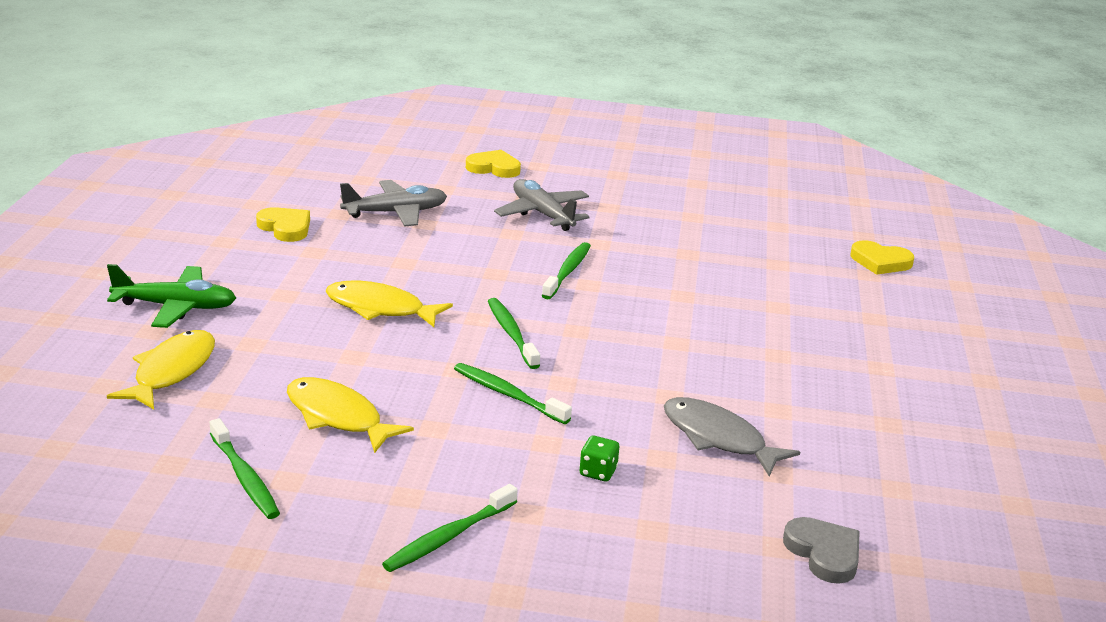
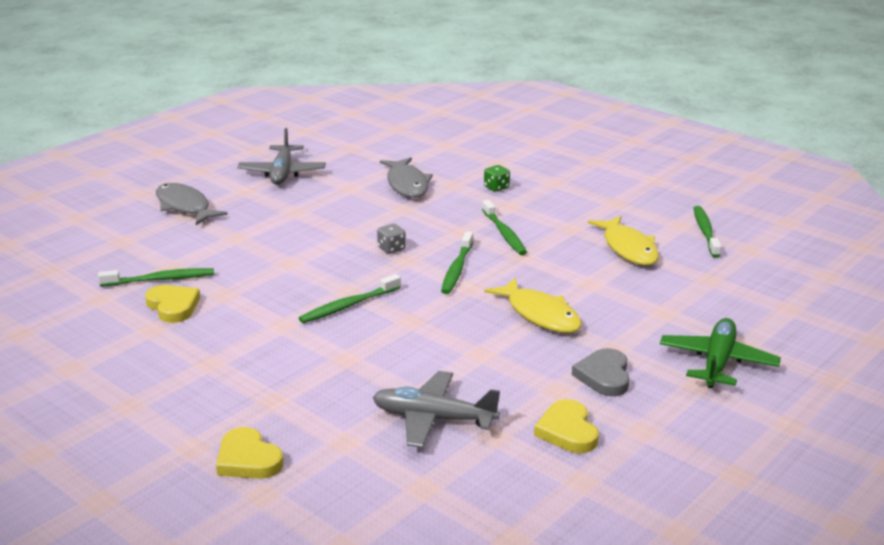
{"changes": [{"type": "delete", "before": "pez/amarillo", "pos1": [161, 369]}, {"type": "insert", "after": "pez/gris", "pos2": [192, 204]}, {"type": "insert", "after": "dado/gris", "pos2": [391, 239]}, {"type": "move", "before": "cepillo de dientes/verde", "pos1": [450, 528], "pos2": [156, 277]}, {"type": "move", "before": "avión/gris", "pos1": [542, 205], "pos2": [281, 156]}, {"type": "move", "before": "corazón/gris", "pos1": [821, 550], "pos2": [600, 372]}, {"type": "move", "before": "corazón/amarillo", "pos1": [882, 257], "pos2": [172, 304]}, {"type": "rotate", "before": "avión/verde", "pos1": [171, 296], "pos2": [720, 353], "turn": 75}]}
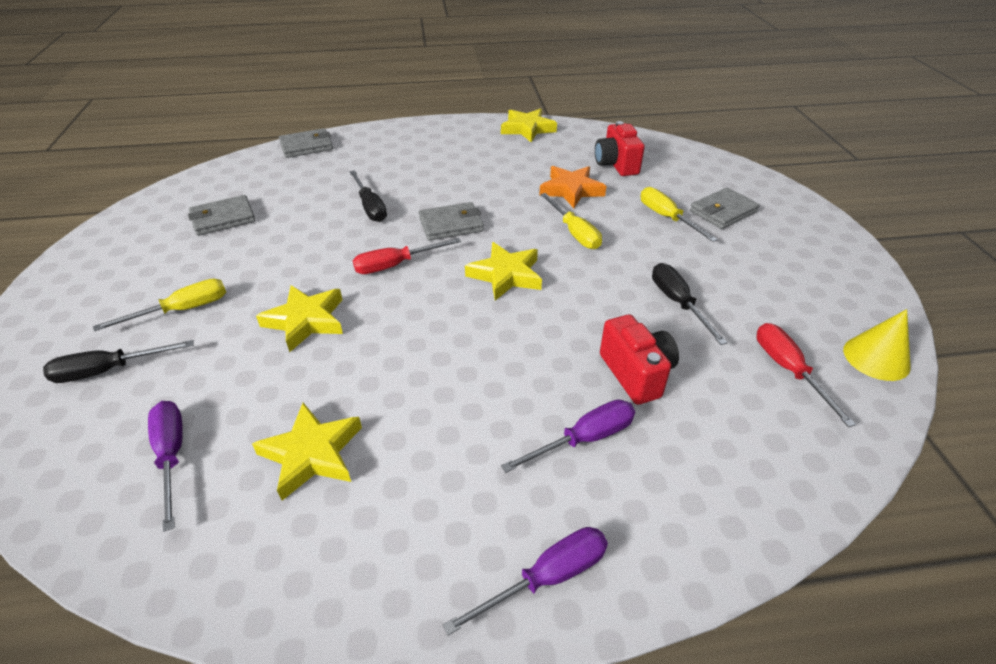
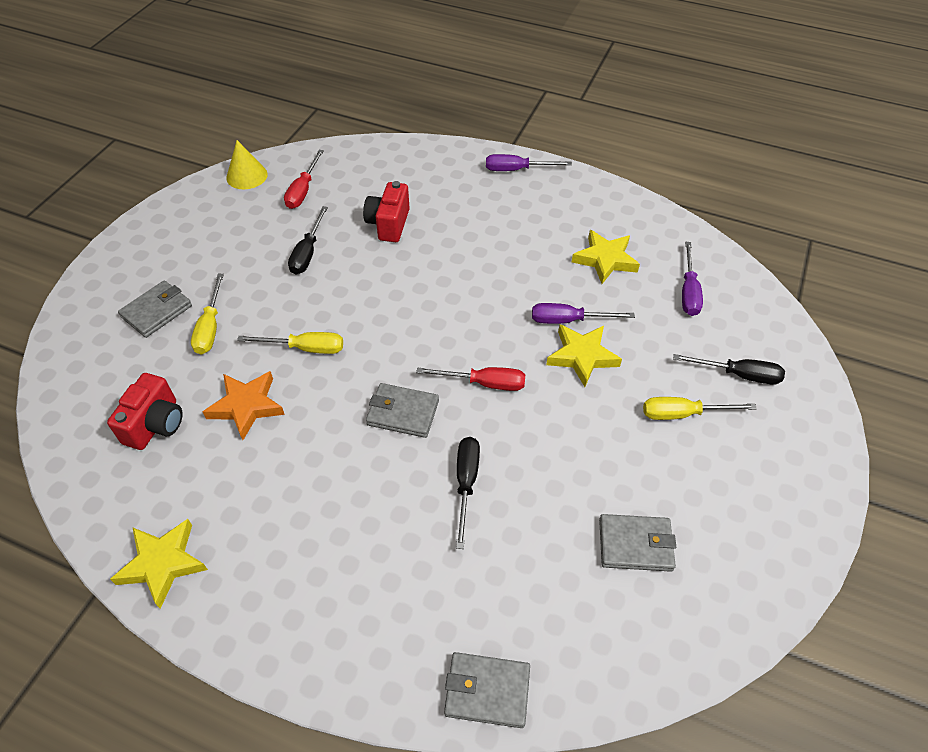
{"changes": [{"type": "delete", "before": "estrella/amarillo", "pos1": [503, 271]}, {"type": "move", "before": "destornillador/morado", "pos1": [568, 436], "pos2": [583, 313]}, {"type": "rotate", "before": "destornillador/amarillo", "pos1": [571, 221], "pos2": [290, 343], "turn": 90}, {"type": "rotate", "before": "cartera/gris", "pos1": [725, 208], "pos2": [155, 309], "turn": -45}]}
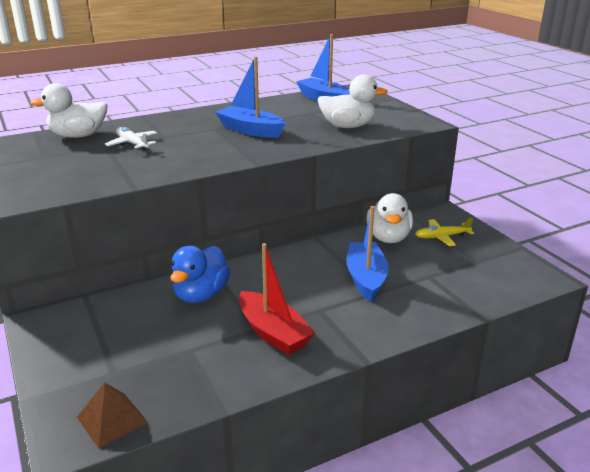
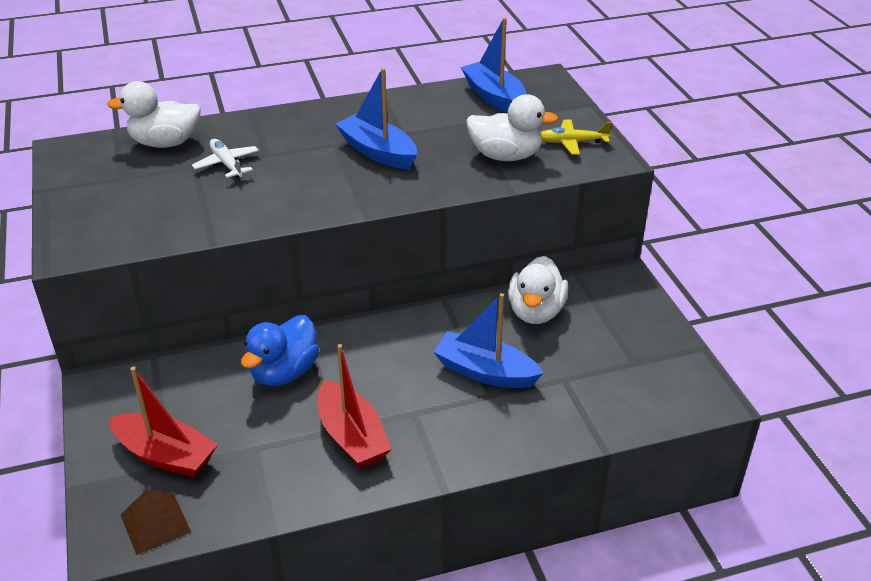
{"changes": [{"type": "insert", "after": "barco/rojo", "pos2": [163, 422]}, {"type": "move", "before": "avión/amarillo", "pos1": [444, 232], "pos2": [576, 137]}, {"type": "rotate", "before": "barco/azul", "pos1": [367, 254], "pos2": [488, 340], "turn": -75}]}
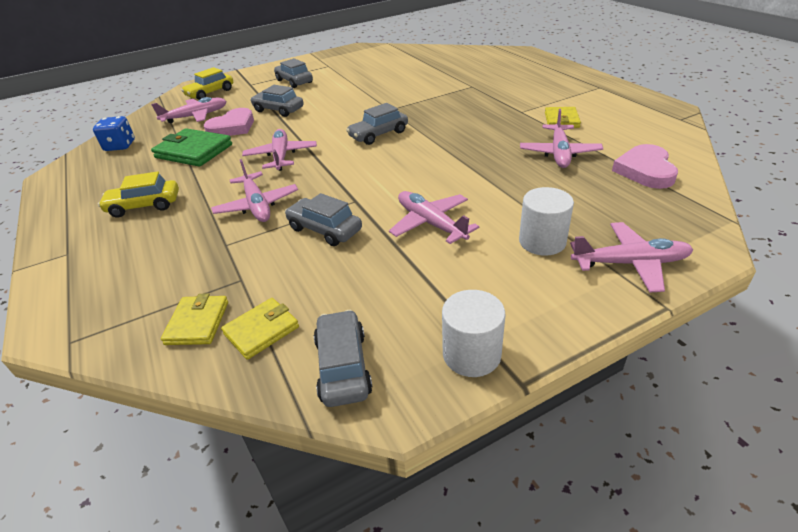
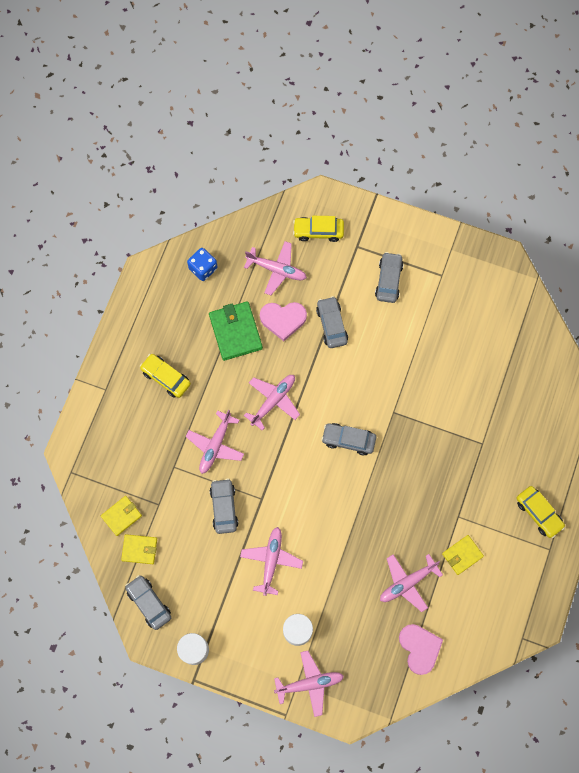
{"changes": [{"type": "insert", "after": "coche/amarillo", "pos2": [541, 512]}, {"type": "rotate", "before": "coche/gris", "pos1": [343, 358], "pos2": [148, 602], "turn": -75}, {"type": "rotate", "before": "avión/rosa", "pos1": [631, 257], "pos2": [309, 684], "turn": -60}, {"type": "rotate", "before": "corazón/rosa", "pos1": [645, 166], "pos2": [421, 649], "turn": 105}]}
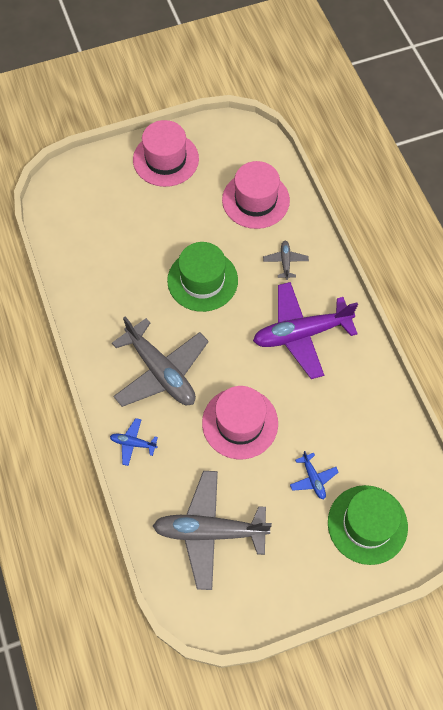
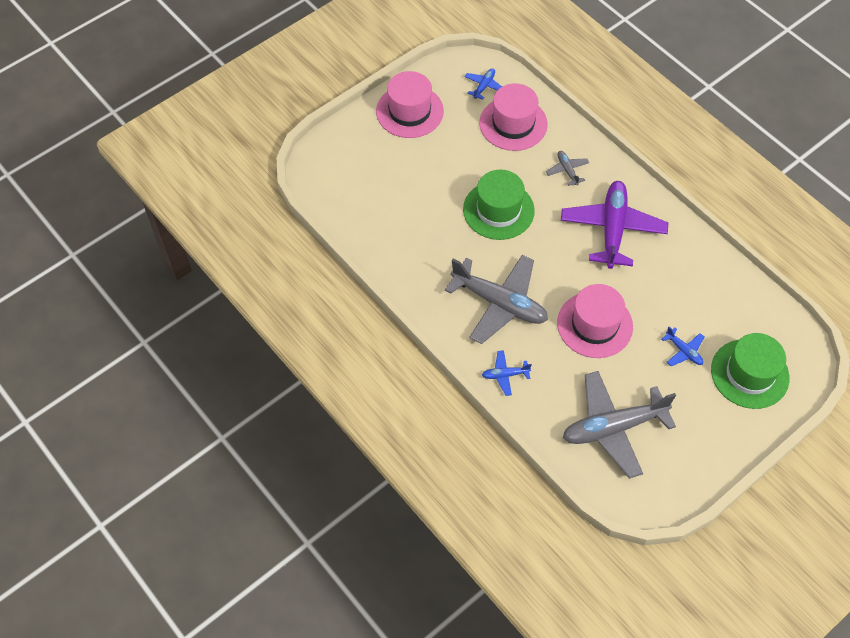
{"changes": [{"type": "insert", "after": "avión/azul", "pos2": [483, 84]}, {"type": "rotate", "before": "avión/morado", "pos1": [305, 330], "pos2": [615, 225], "turn": 135}]}
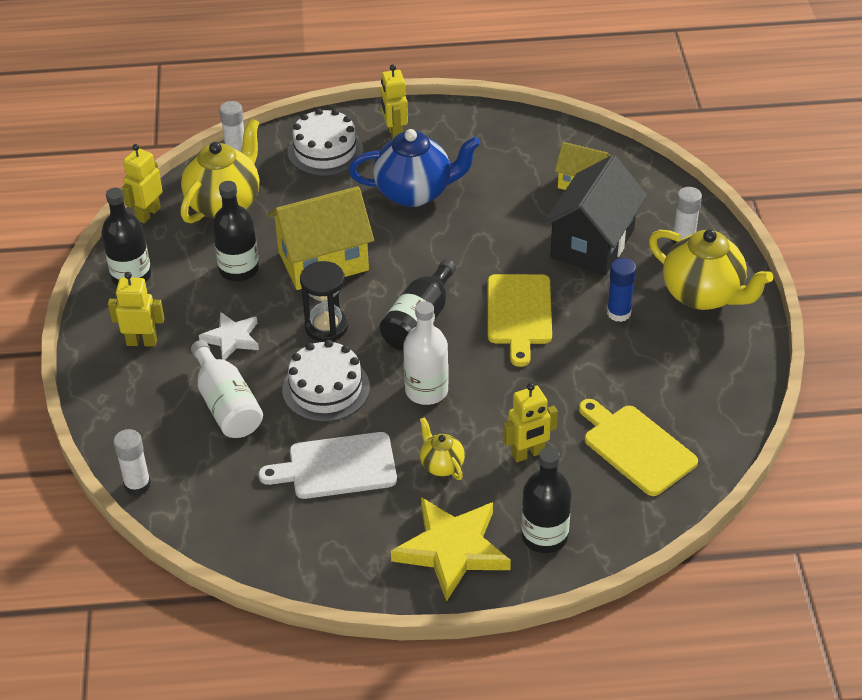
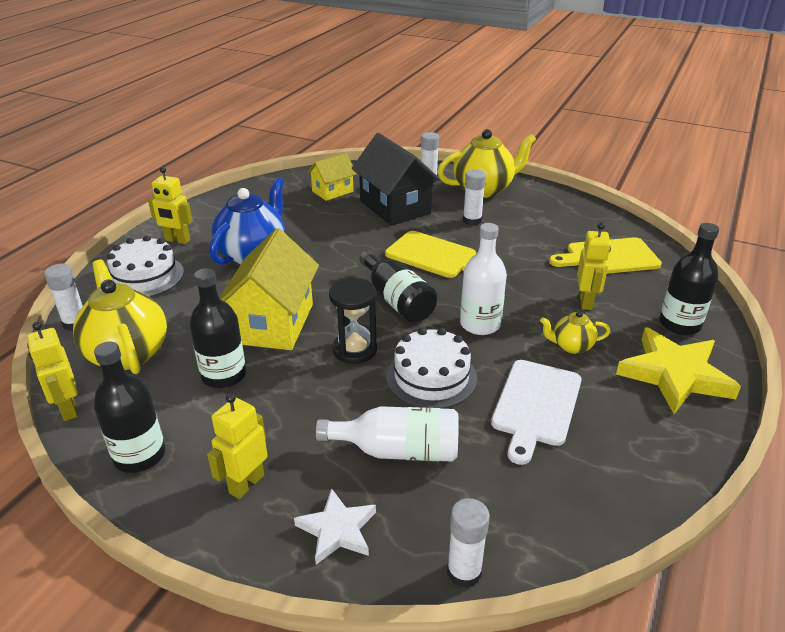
{"changes": [{"type": "move", "before": "estrella/blanco", "pos1": [229, 336], "pos2": [335, 526]}, {"type": "recolor", "before": "barra de pegamento/azul", "after": "barra de pegamento/blanco", "pos1": [621, 290], "pos2": [474, 197]}]}
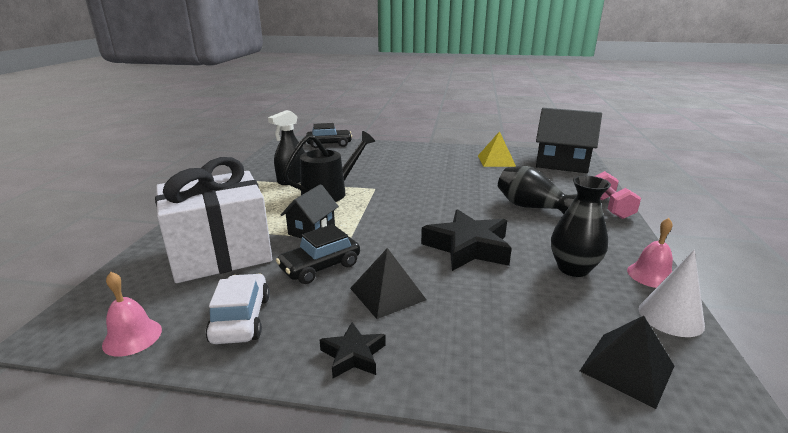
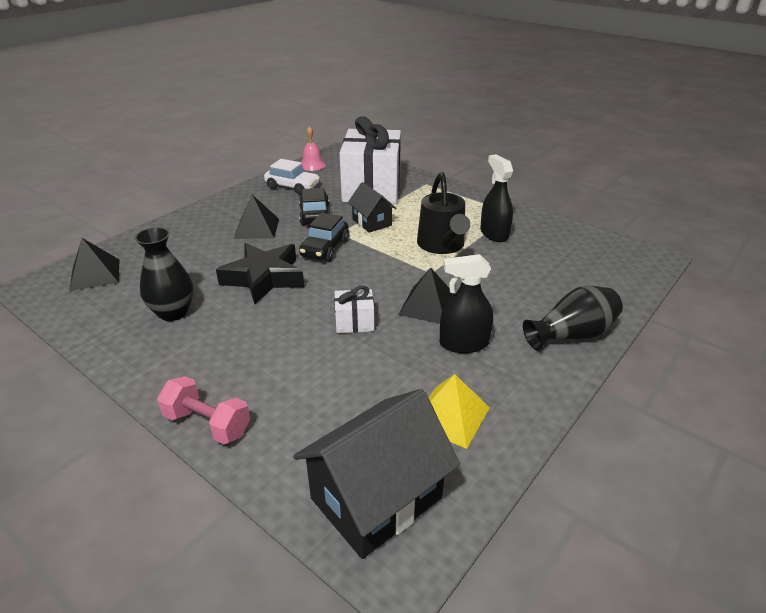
{"changes": [{"type": "delete", "before": "estrella/negro", "pos1": [353, 350]}, {"type": "delete", "before": "campana/rosa", "pos1": [650, 253]}, {"type": "delete", "before": "cono/blanco", "pos1": [672, 293]}, {"type": "insert", "after": "regalo/blanco", "pos2": [354, 309]}, {"type": "insert", "after": "pirámide/negro", "pos2": [426, 295]}, {"type": "insert", "after": "pulverizador/negro", "pos2": [466, 303]}, {"type": "move", "before": "coche/negro", "pos1": [329, 135], "pos2": [324, 237]}, {"type": "move", "before": "florero/negro", "pos1": [537, 190], "pos2": [573, 318]}]}
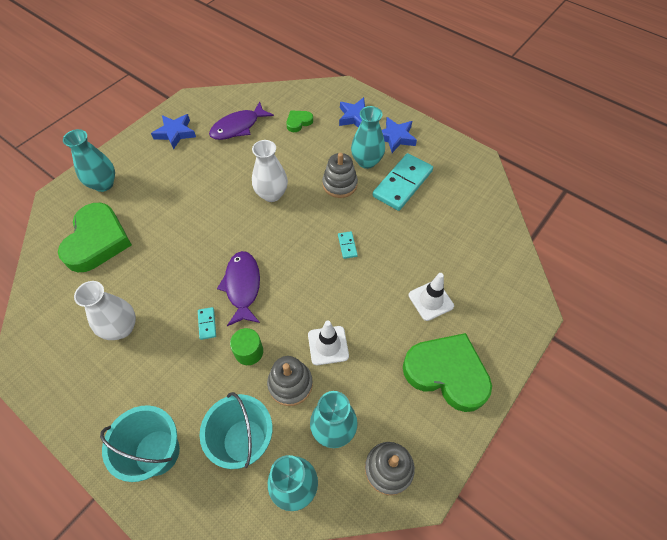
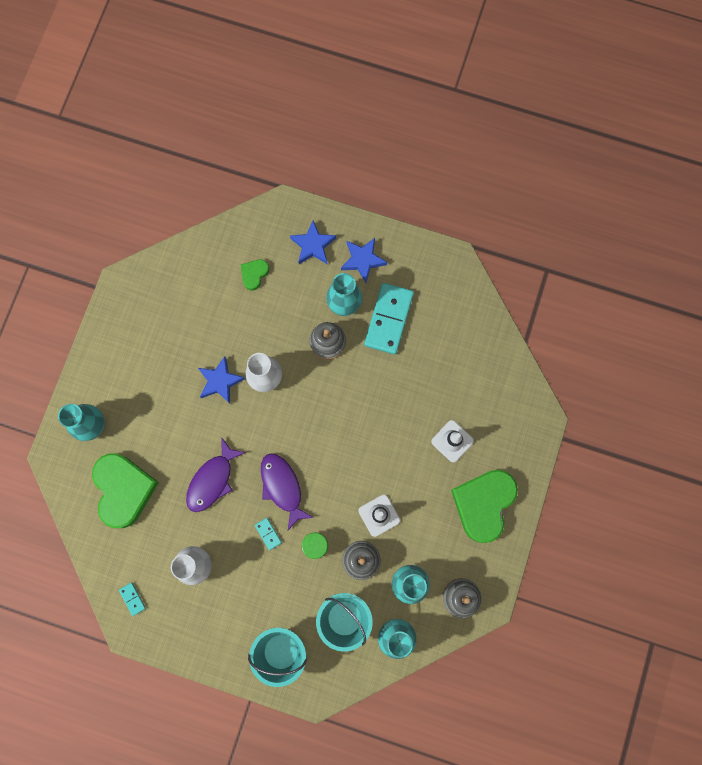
{"changes": [{"type": "move", "before": "estrella/azul", "pos1": [173, 132], "pos2": [221, 380]}, {"type": "move", "before": "pez/morado", "pos1": [241, 120], "pos2": [216, 475]}, {"type": "move", "before": "ficha de dominó/turquesa", "pos1": [348, 245], "pos2": [132, 599]}, {"type": "rotate", "before": "corazón/verde", "pos1": [447, 372], "pos2": [484, 506], "turn": -75}]}
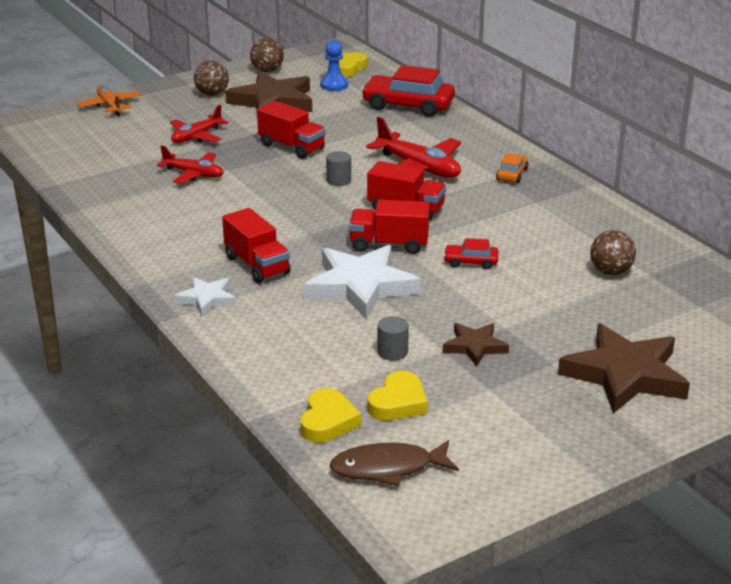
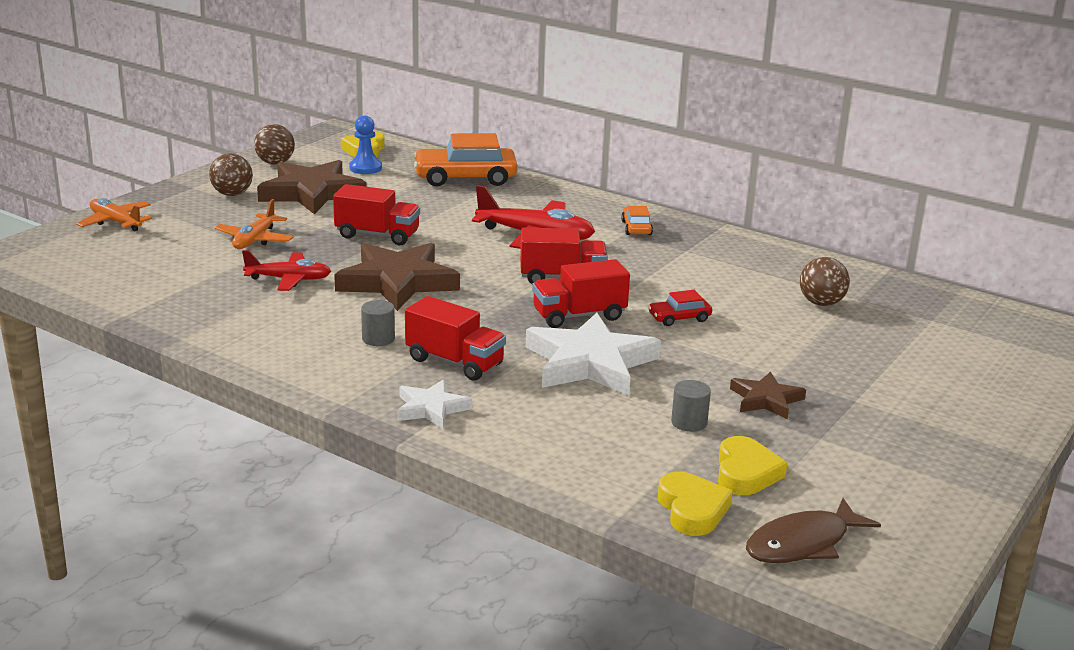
{"changes": [{"type": "move", "before": "cilindro/gris", "pos1": [338, 168], "pos2": [378, 323]}, {"type": "move", "before": "estrella/marrón", "pos1": [624, 368], "pos2": [397, 277]}, {"type": "recolor", "before": "avión/rojo", "after": "avión/naranja", "pos1": [199, 124], "pos2": [254, 224]}, {"type": "recolor", "before": "coche/rojo", "after": "coche/naranja", "pos1": [408, 91], "pos2": [465, 159]}]}
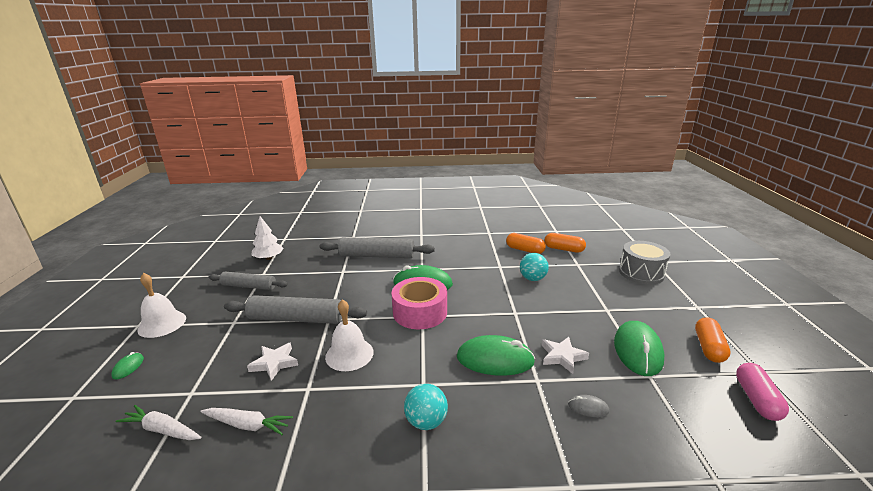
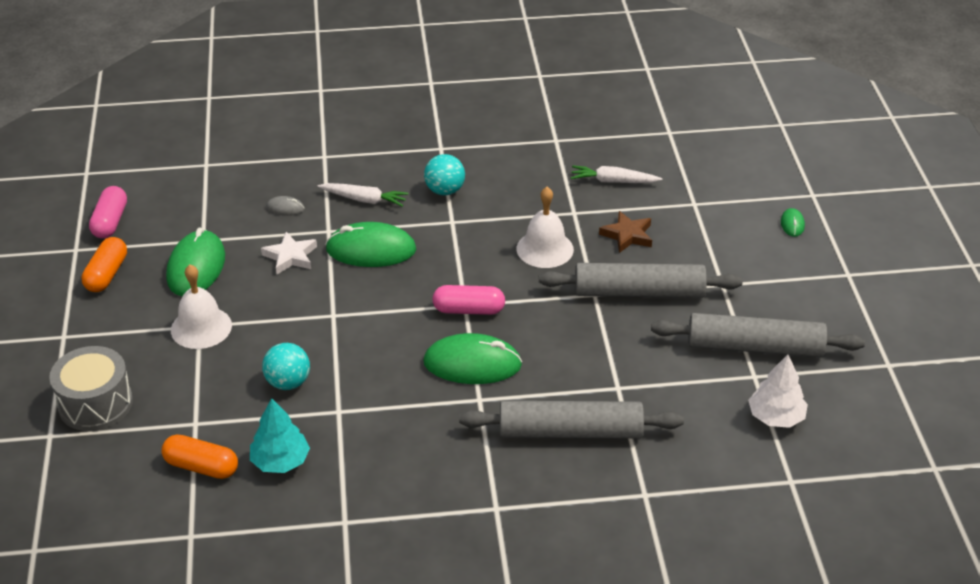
{"changes": [{"type": "move", "before": "zanahoria/blanco", "pos1": [158, 422], "pos2": [363, 195]}, {"type": "move", "before": "campana/blanco", "pos1": [161, 305], "pos2": [201, 306]}, {"type": "replace", "before": "cinta adhesiva/rosa", "after": "cápsula/rosa", "pos1": [419, 303], "pos2": [469, 300]}, {"type": "replace", "before": "cápsula/naranja", "after": "árbol/turquesa", "pos1": [526, 243], "pos2": [280, 435]}, {"type": "recolor", "before": "estrella/blanco", "after": "estrella/marrón", "pos1": [272, 362], "pos2": [625, 232]}, {"type": "resize", "before": "rodillo/gris", "pos1": [248, 281], "pos2": [758, 335], "scale": 1.52}]}
